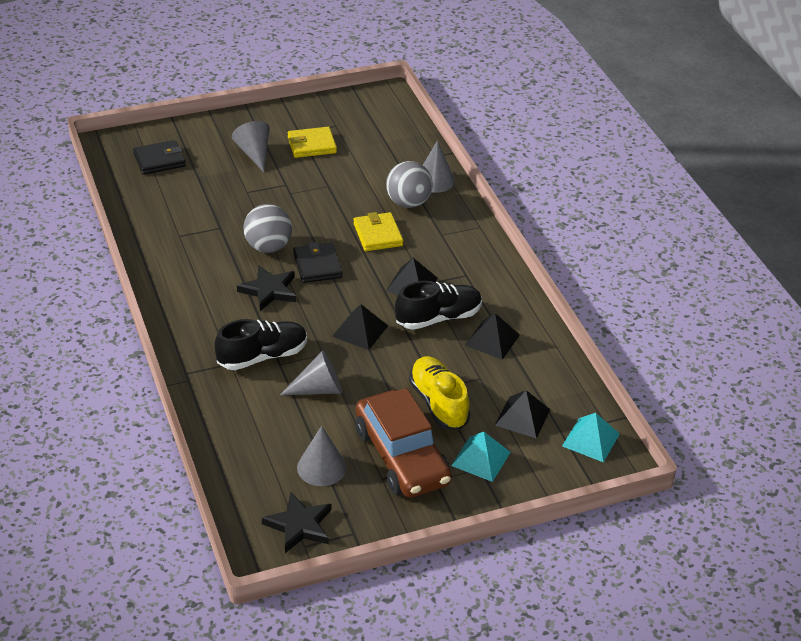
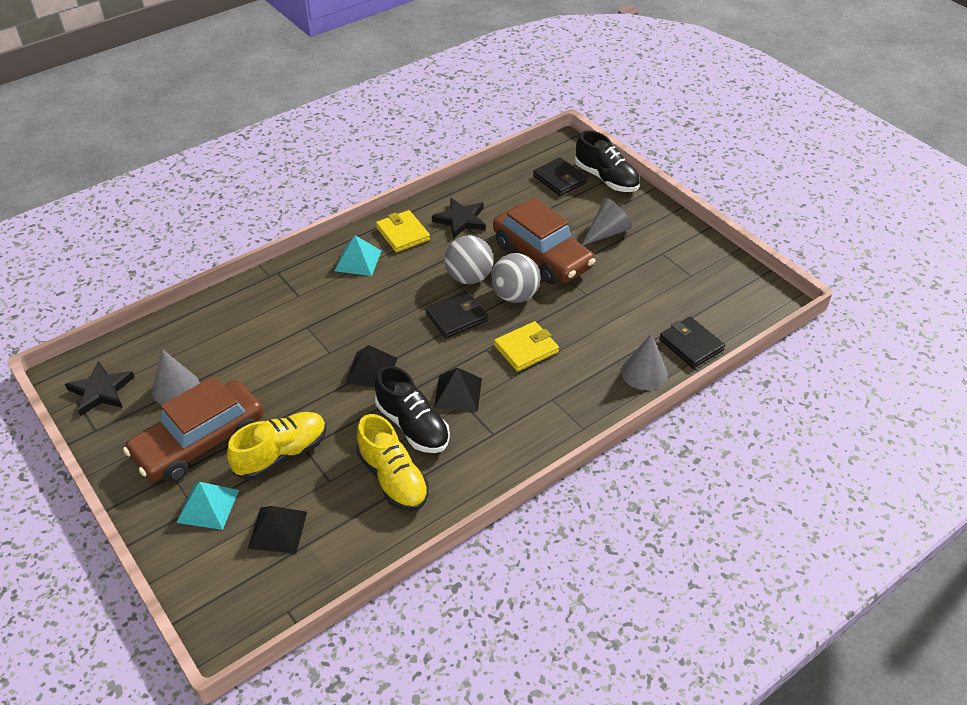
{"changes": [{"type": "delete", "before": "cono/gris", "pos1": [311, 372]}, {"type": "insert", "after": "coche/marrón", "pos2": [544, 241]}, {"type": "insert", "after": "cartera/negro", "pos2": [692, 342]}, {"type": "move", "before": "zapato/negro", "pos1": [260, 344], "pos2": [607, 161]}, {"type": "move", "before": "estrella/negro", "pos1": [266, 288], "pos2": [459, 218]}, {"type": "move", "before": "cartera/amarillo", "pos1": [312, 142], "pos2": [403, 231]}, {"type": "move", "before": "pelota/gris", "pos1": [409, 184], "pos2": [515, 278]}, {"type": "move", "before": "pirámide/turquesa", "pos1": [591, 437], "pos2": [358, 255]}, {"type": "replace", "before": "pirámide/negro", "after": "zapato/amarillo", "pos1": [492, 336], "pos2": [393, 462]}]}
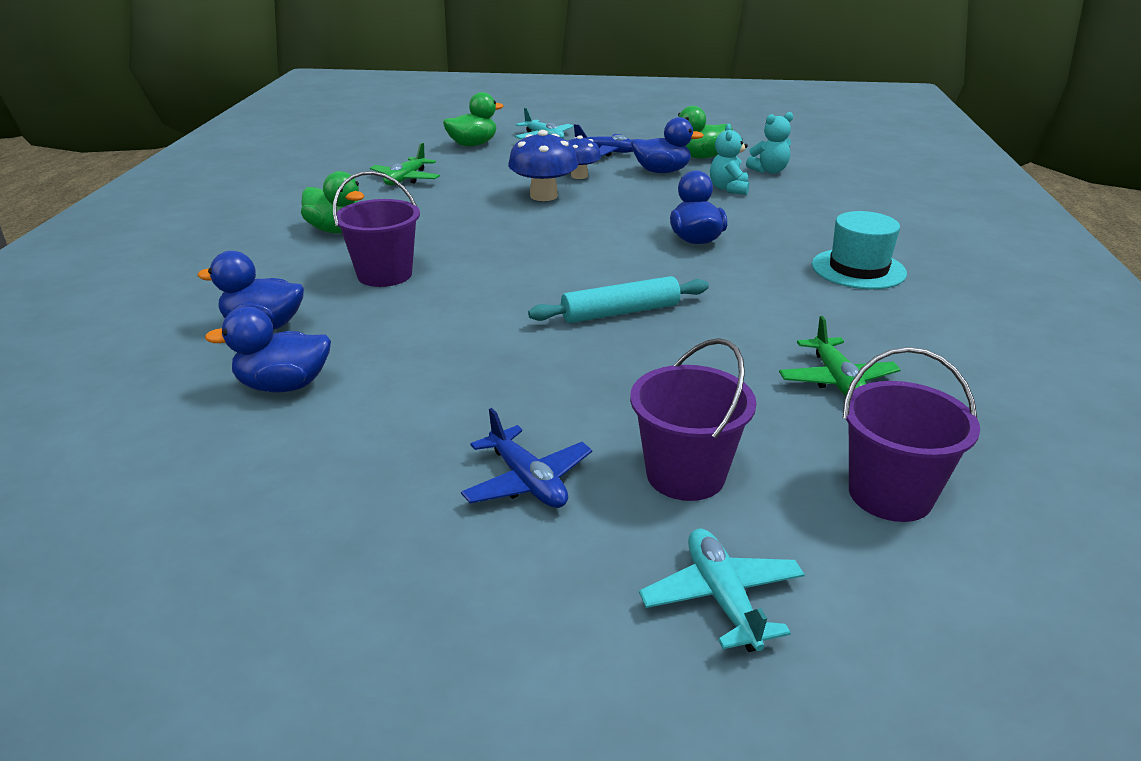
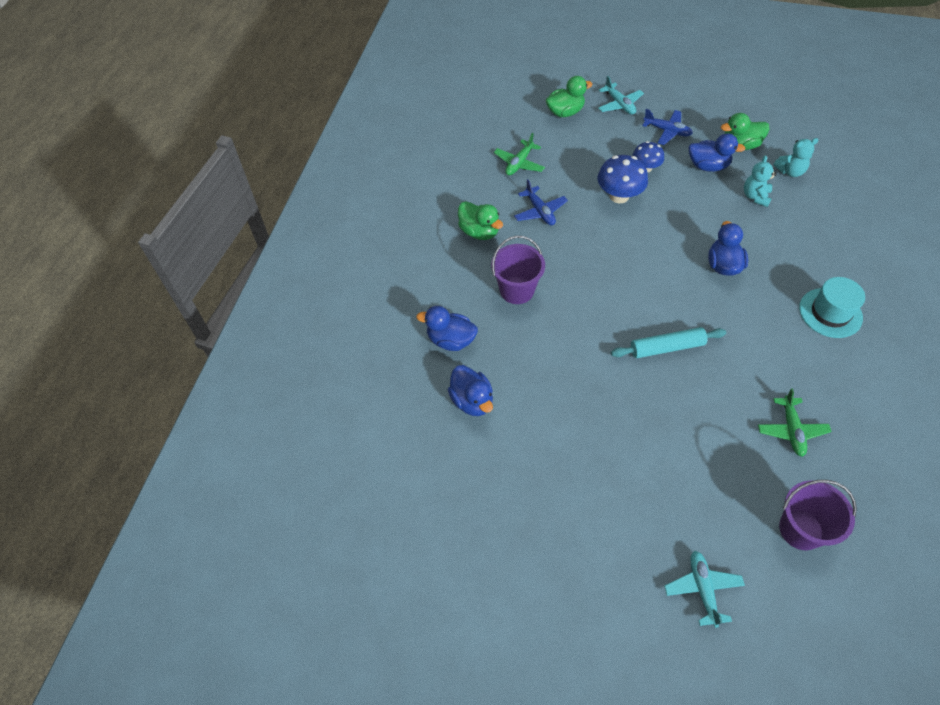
{"changes": [{"type": "delete", "before": "balde/morado", "pos1": [693, 419]}, {"type": "move", "before": "avión/azul", "pos1": [526, 458], "pos2": [541, 202]}, {"type": "rotate", "before": "pato/azul", "pos1": [268, 349], "pos2": [470, 390], "turn": -120}]}
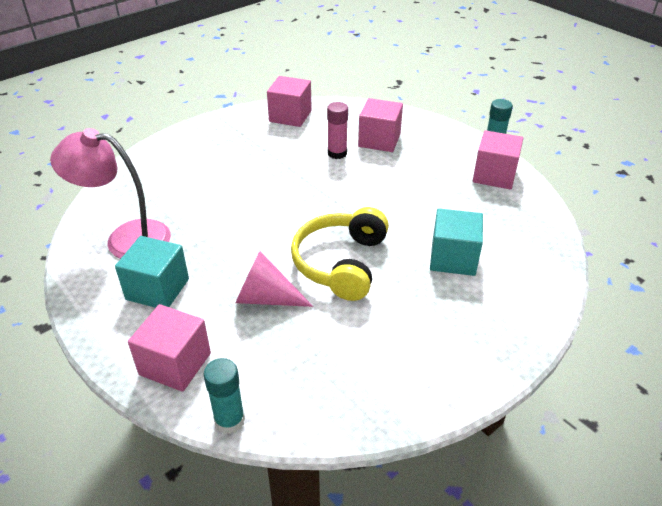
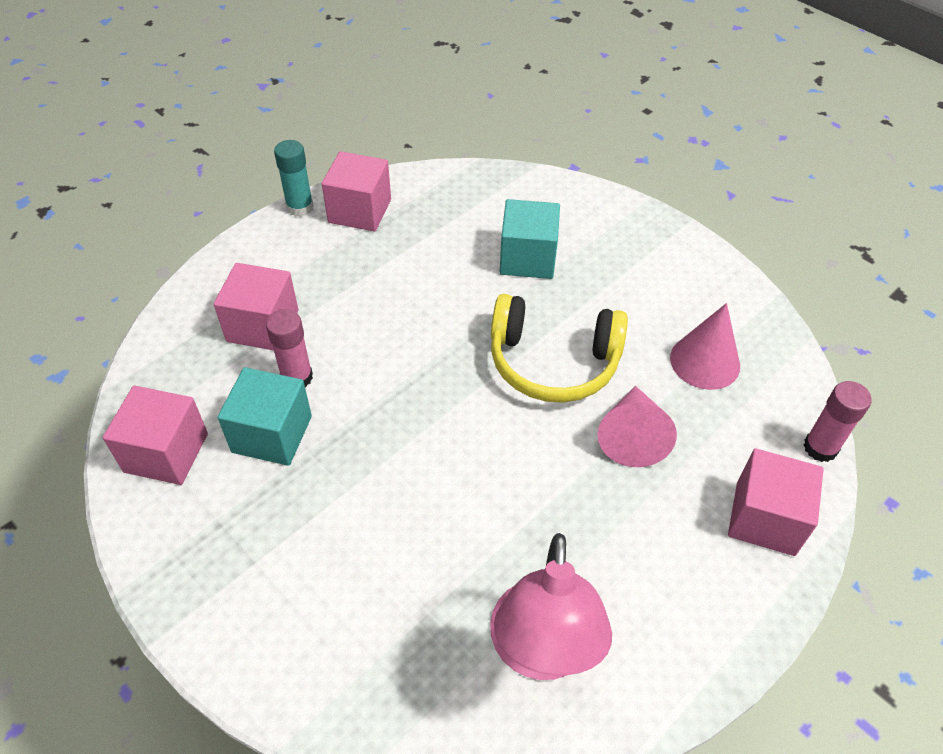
{"changes": [{"type": "insert", "after": "cono/rosa", "pos2": [705, 346]}, {"type": "move", "before": "cubo/turquesa", "pos1": [152, 272], "pos2": [264, 416]}, {"type": "recolor", "before": "barra de pegamento/turquesa", "after": "barra de pegamento/rosa", "pos1": [224, 396], "pos2": [838, 421]}]}
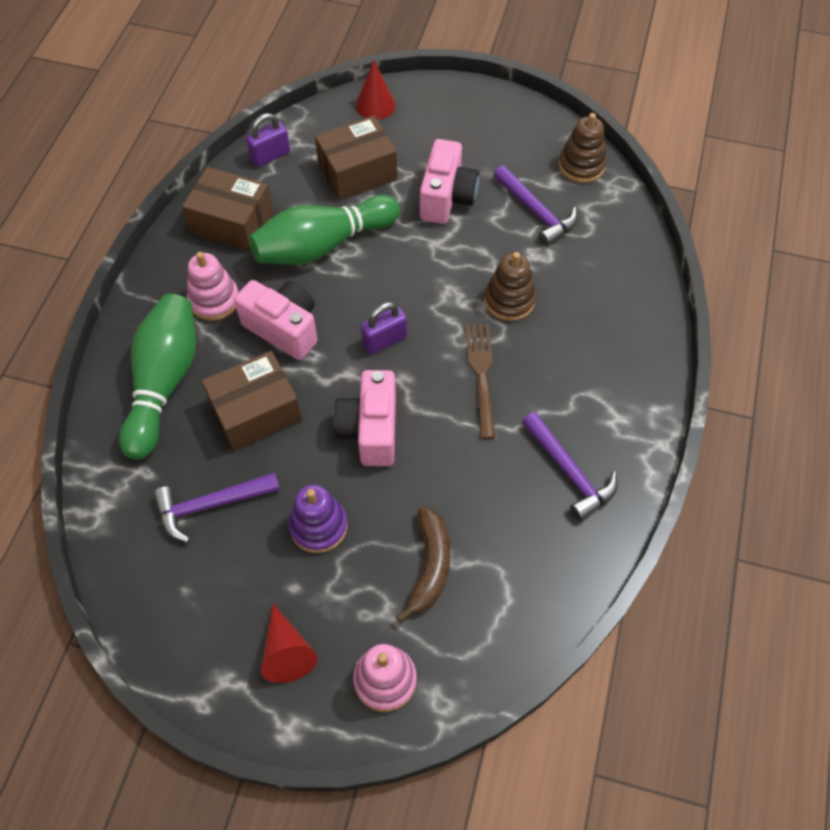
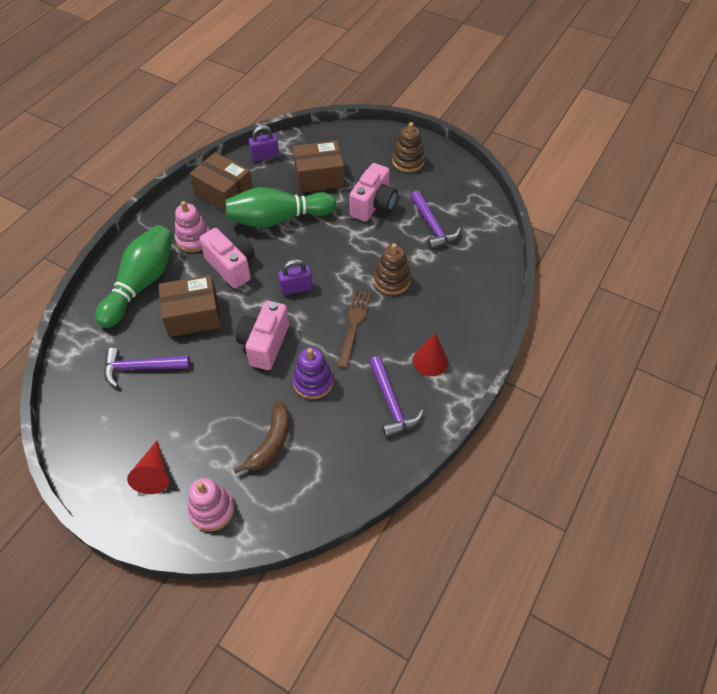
{"changes": [{"type": "move", "before": "juguete apilable/morado", "pos1": [318, 519], "pos2": [312, 373]}, {"type": "move", "before": "cono/rojo", "pos1": [376, 90], "pos2": [430, 354]}, {"type": "move", "before": "juguete apilable/marrón", "pos1": [583, 148], "pos2": [408, 147]}]}
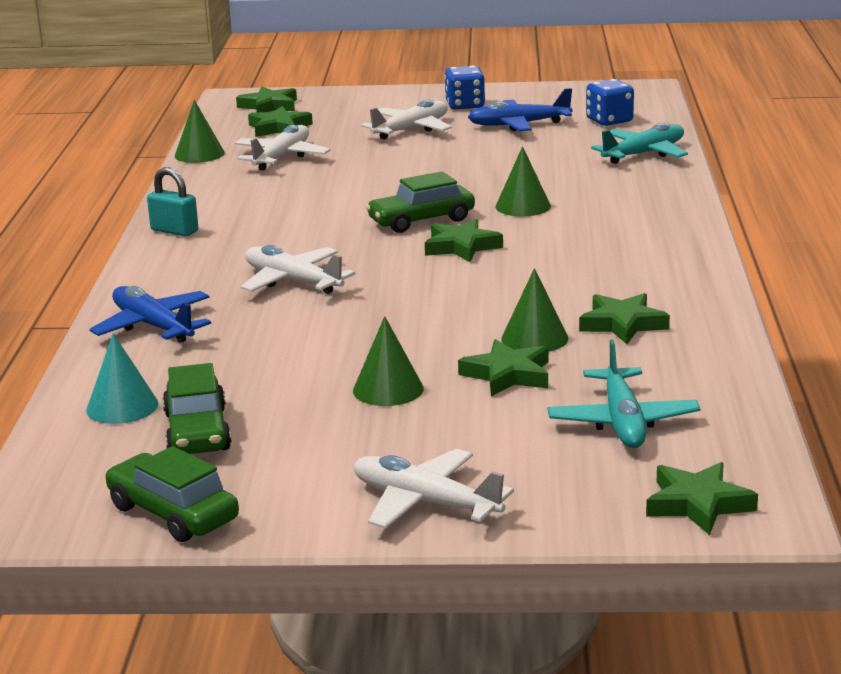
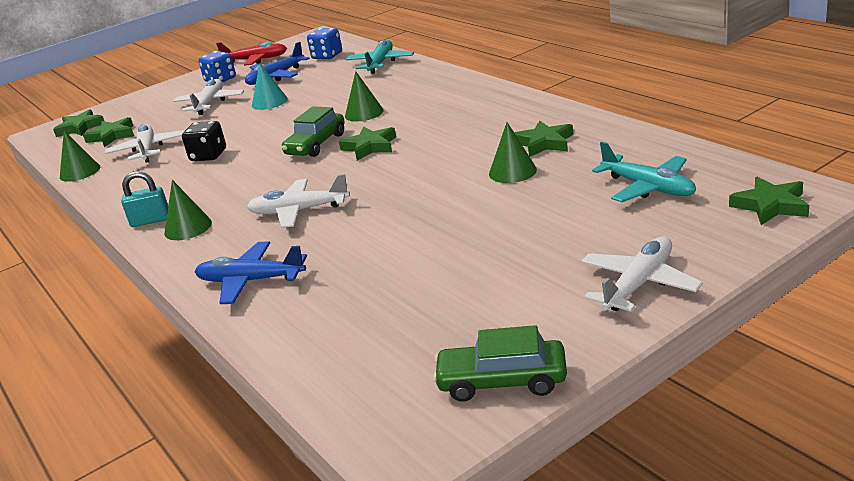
{"changes": [{"type": "delete", "before": "coche/verde", "pos1": [197, 408]}, {"type": "delete", "before": "estrella/verde", "pos1": [503, 367]}, {"type": "insert", "after": "dado/negro", "pos2": [204, 141]}, {"type": "insert", "after": "avión/rojo", "pos2": [251, 54]}, {"type": "move", "before": "cono/turquesa", "pos1": [122, 378], "pos2": [270, 86]}, {"type": "move", "before": "cono/verde", "pos1": [388, 361], "pos2": [188, 210]}, {"type": "rotate", "before": "avión/blanco", "pos1": [434, 489], "pos2": [642, 274], "turn": 135}]}
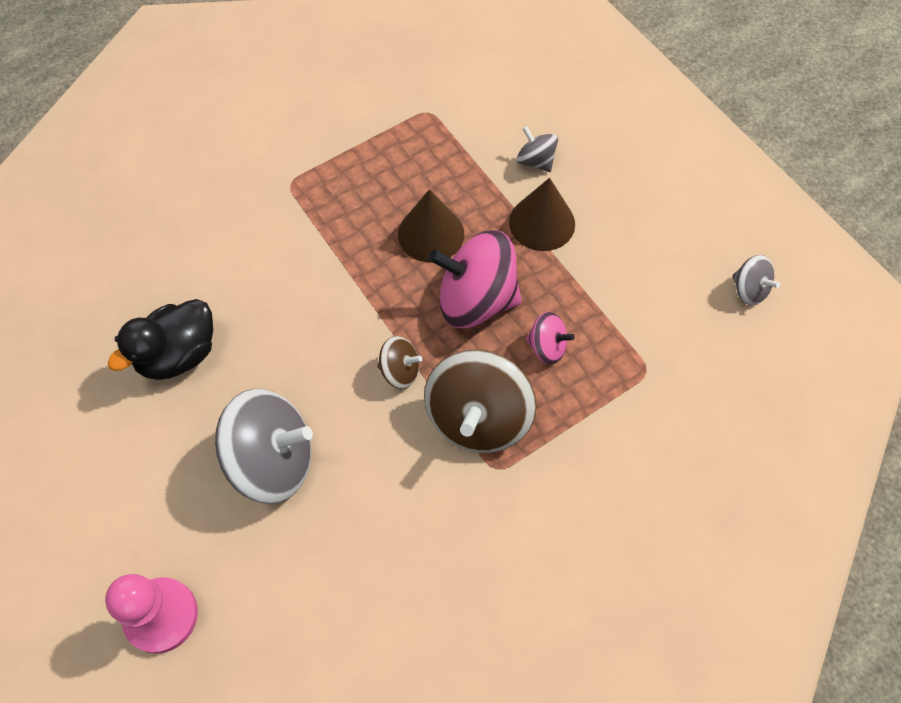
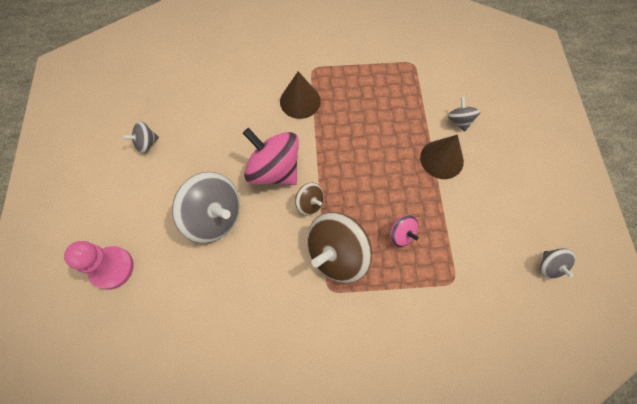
{"changes": [{"type": "delete", "before": "pato/negro", "pos1": [160, 339]}, {"type": "insert", "after": "peonza/gris", "pos2": [141, 137]}, {"type": "move", "before": "cono/marrón", "pos1": [431, 226], "pos2": [300, 95]}, {"type": "move", "before": "peonza/rosa", "pos1": [475, 279], "pos2": [271, 156]}]}
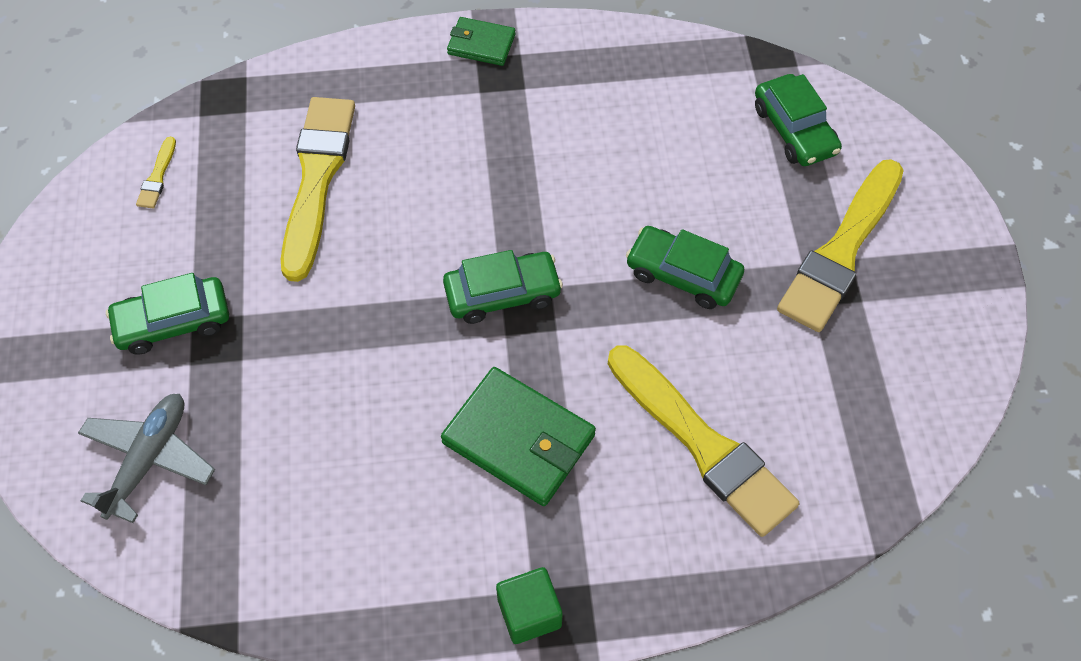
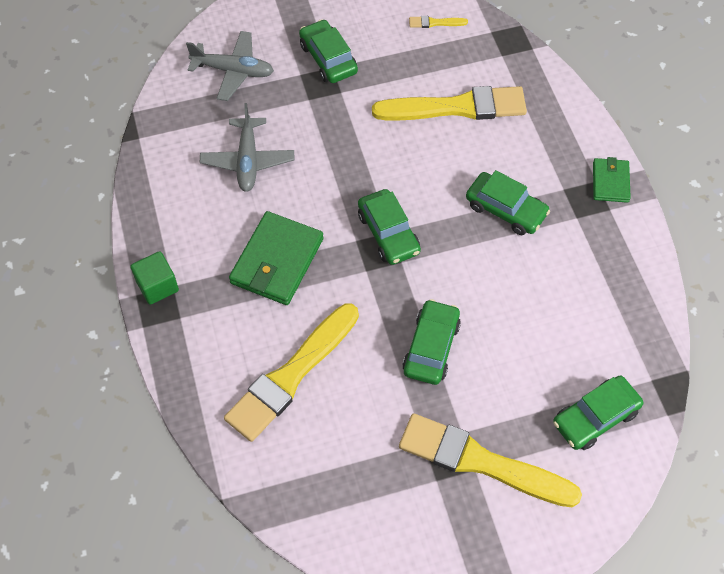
{"changes": [{"type": "insert", "after": "avión/gris", "pos2": [247, 147]}, {"type": "insert", "after": "coche/verde", "pos2": [508, 202]}]}
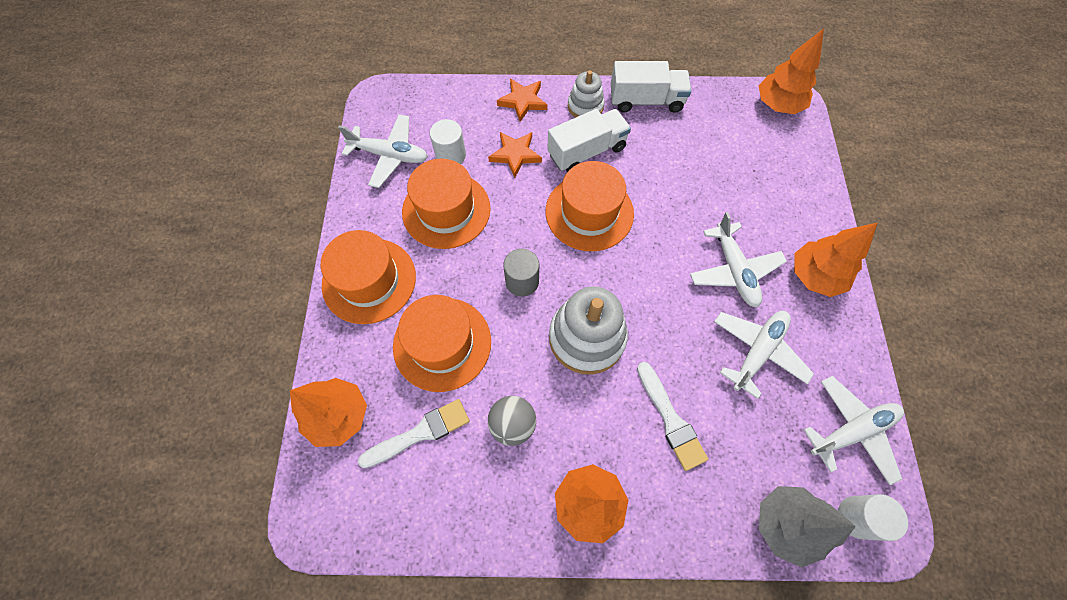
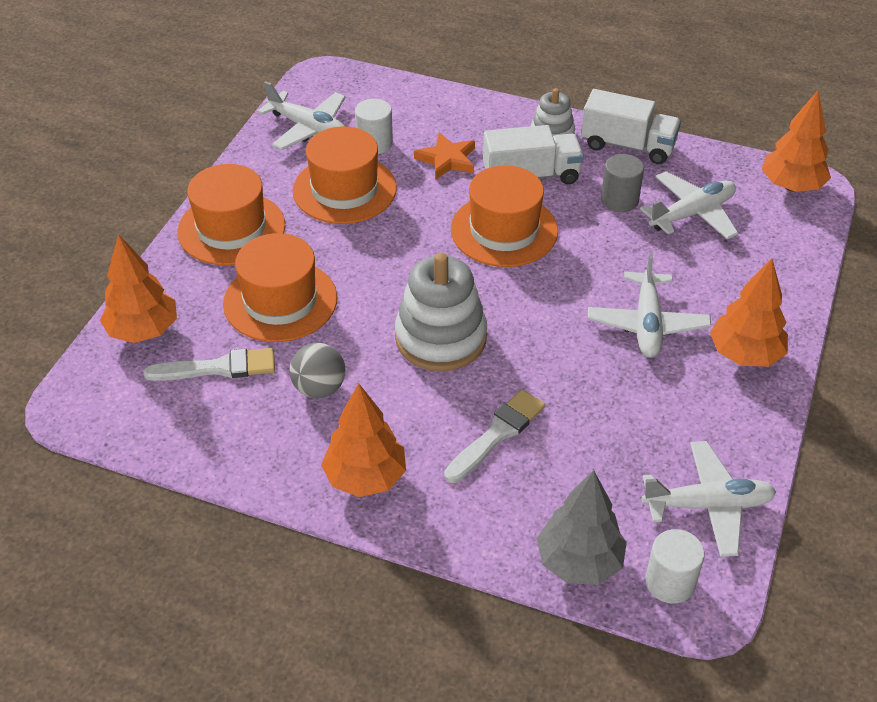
{"changes": [{"type": "delete", "before": "estrella/naranja", "pos1": [522, 100]}, {"type": "move", "before": "cilindro/gris", "pos1": [521, 273], "pos2": [622, 183]}, {"type": "move", "before": "avión/blanco", "pos1": [764, 355], "pos2": [689, 205]}, {"type": "rotate", "before": "pincel/blanco", "pos1": [672, 416], "pos2": [494, 436], "turn": -135}]}
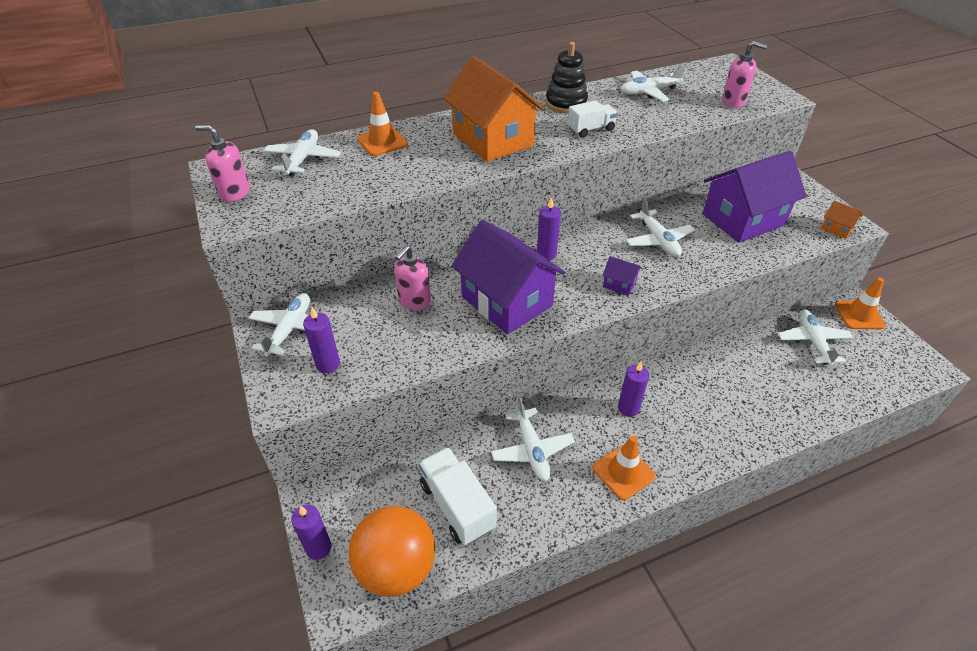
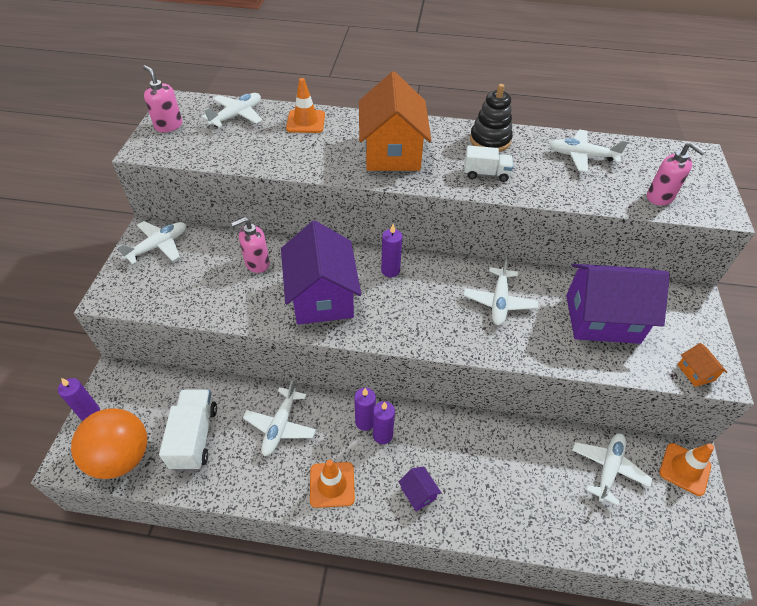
{"changes": [{"type": "move", "before": "vela/morado", "pos1": [321, 340], "pos2": [365, 409]}, {"type": "move", "before": "casa/morado", "pos1": [622, 276], "pos2": [420, 488]}]}
